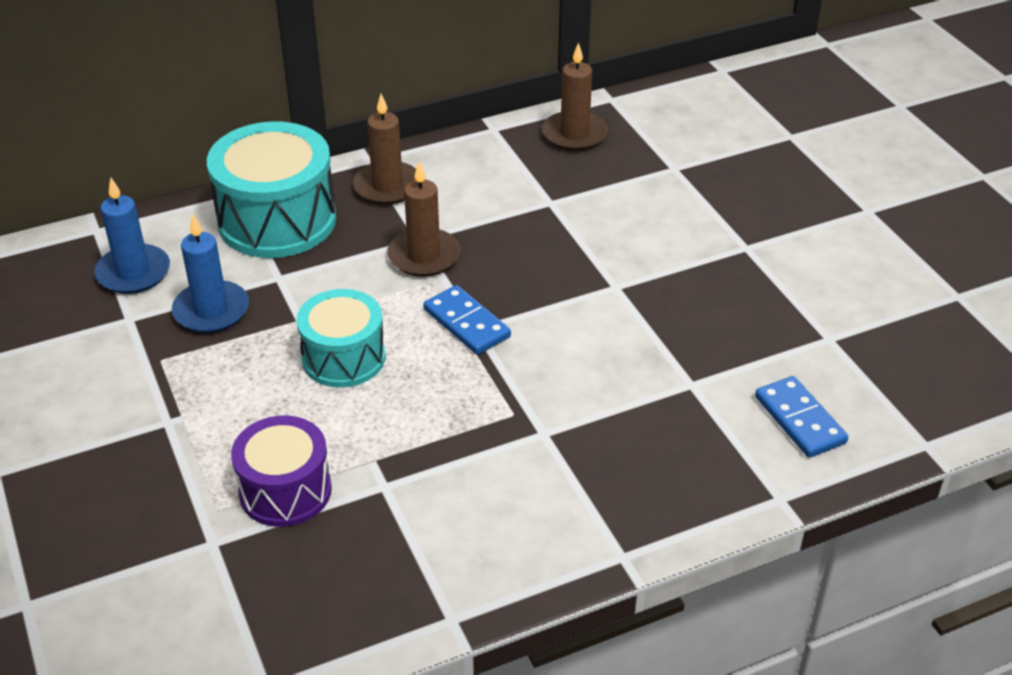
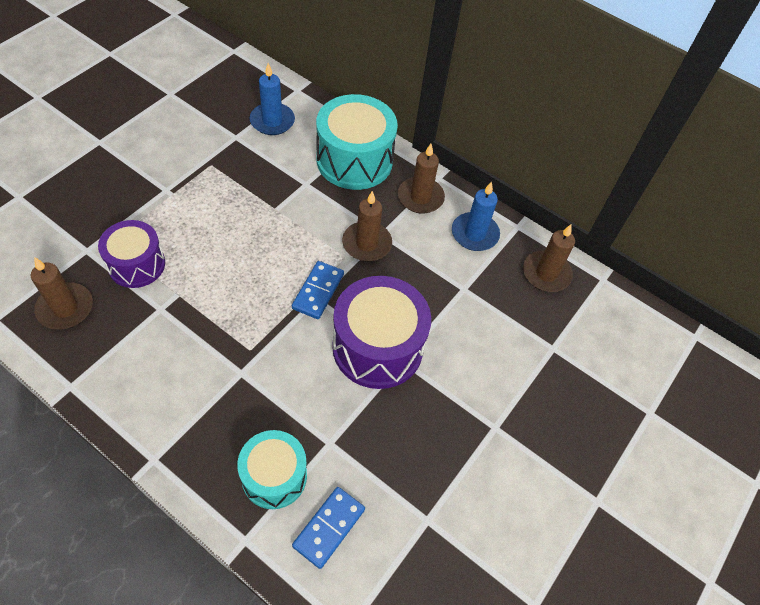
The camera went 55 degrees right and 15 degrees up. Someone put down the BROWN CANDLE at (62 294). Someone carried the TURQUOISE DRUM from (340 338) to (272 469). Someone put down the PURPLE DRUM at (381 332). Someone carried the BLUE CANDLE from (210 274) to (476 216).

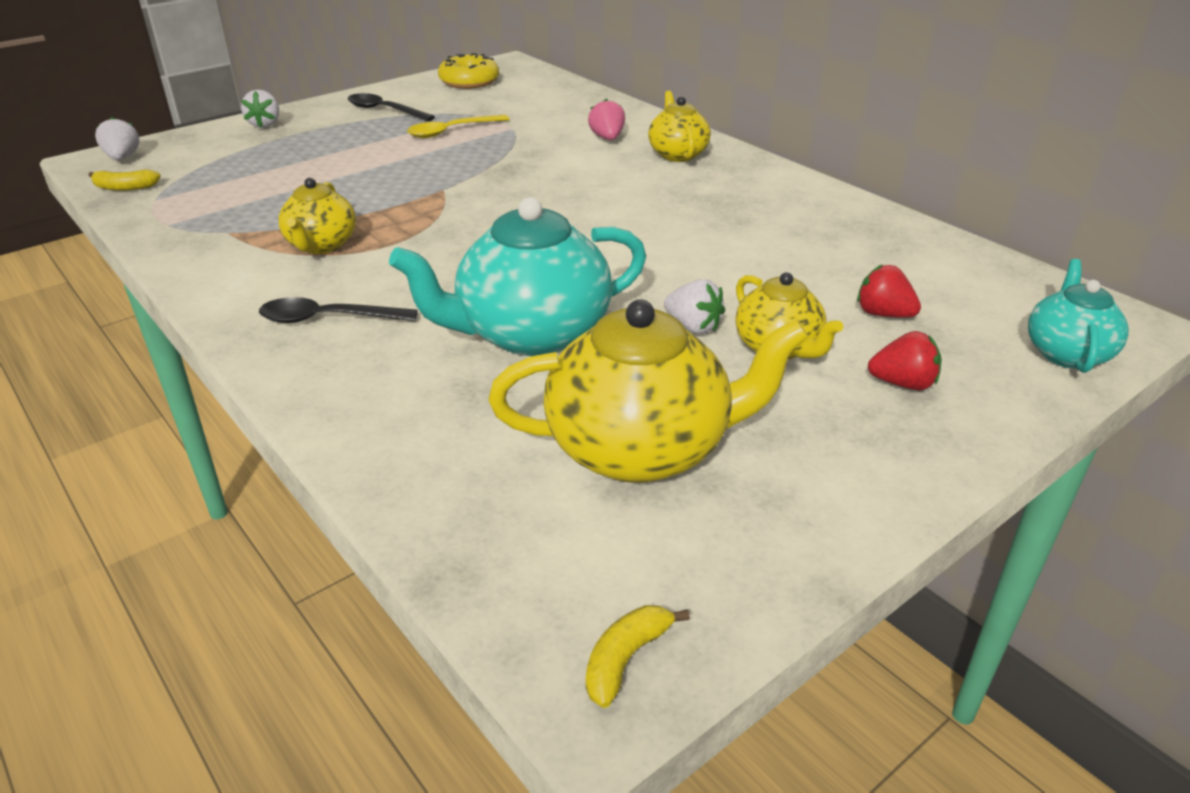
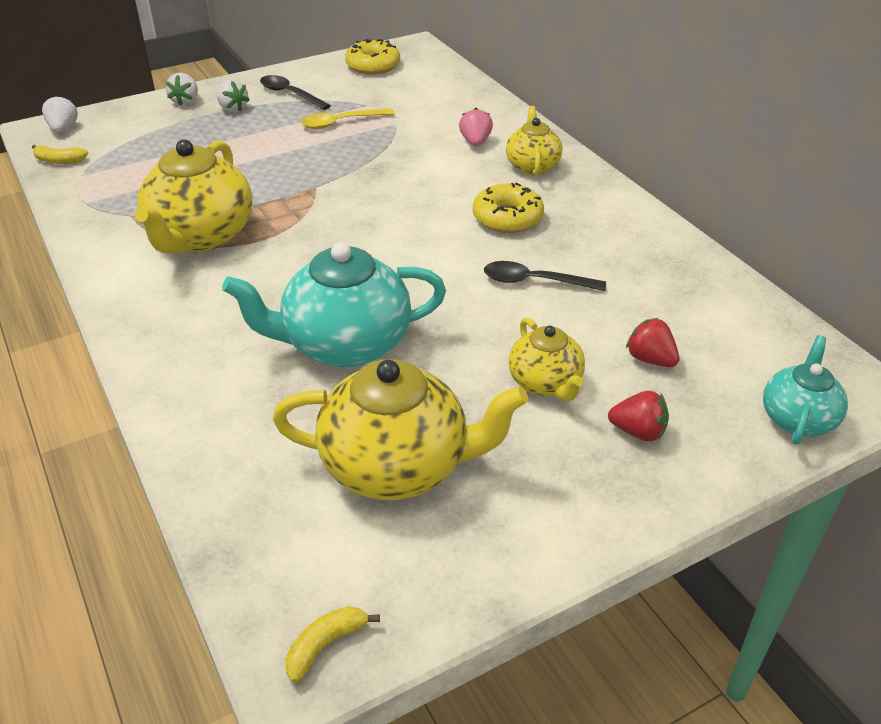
The camera went 10 degrees right and 5 degrees up. Someone scaled the YELLOW TEAPOT at (317 216) by 1.77. Someone carried the WHITE STRAWBERRY from (694 306) to (233 95). Someone put down the YELLOW DONUT at (508 207). Someone carried the BLACK SPOON from (338 310) to (545 276).

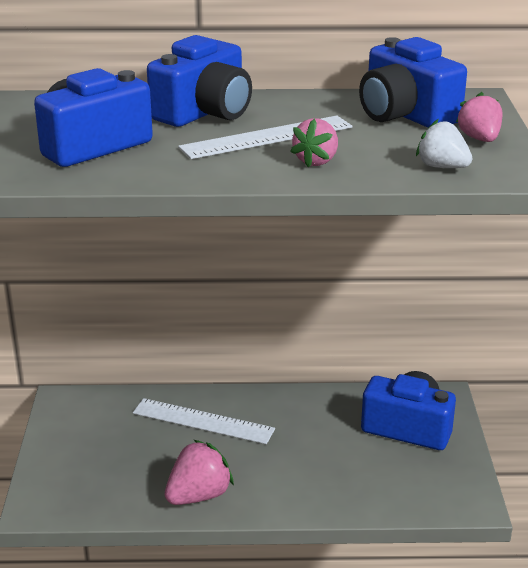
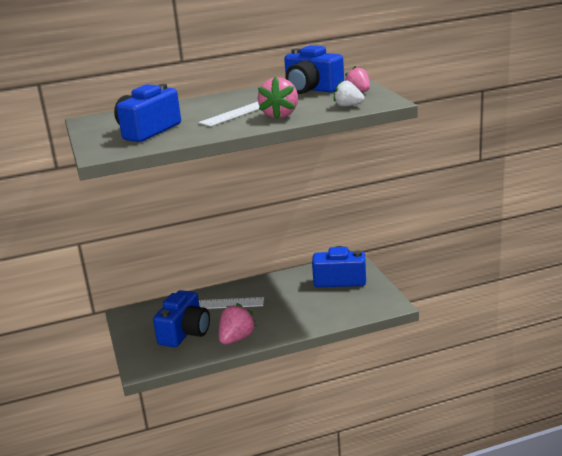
The camera went 15 degrees left and 5 degrees down. Someone carried the BLUE CAMERA from (199 81) to (181 318). Someone scaled the PINK STRAWBERRY at (314 142) by 1.52.

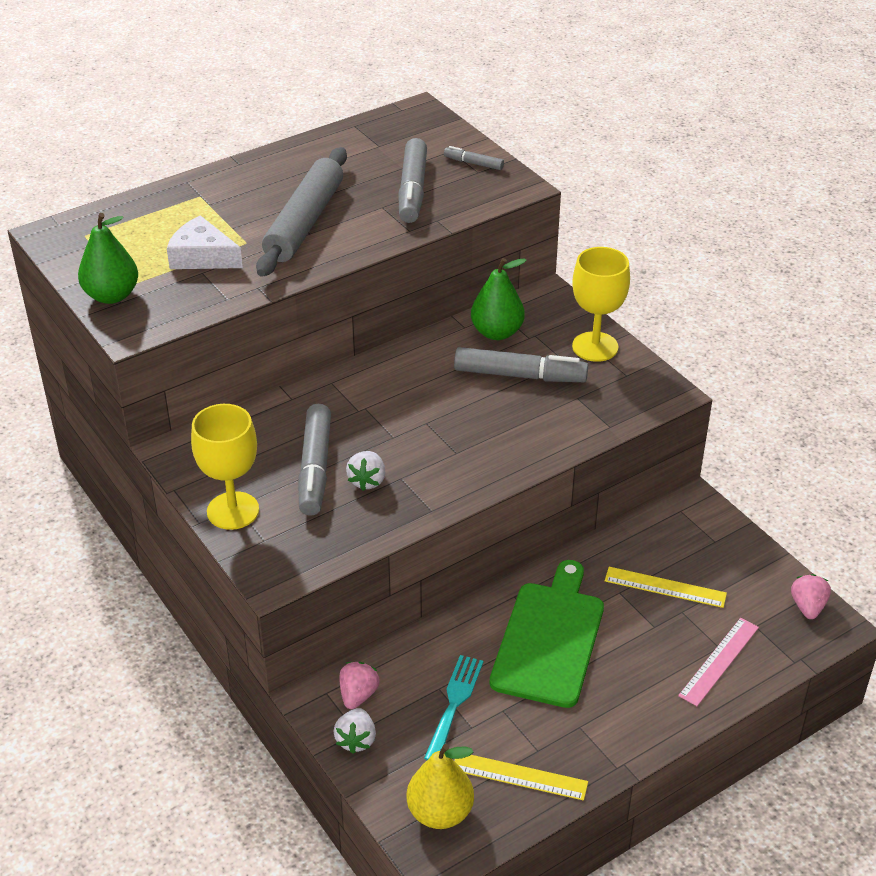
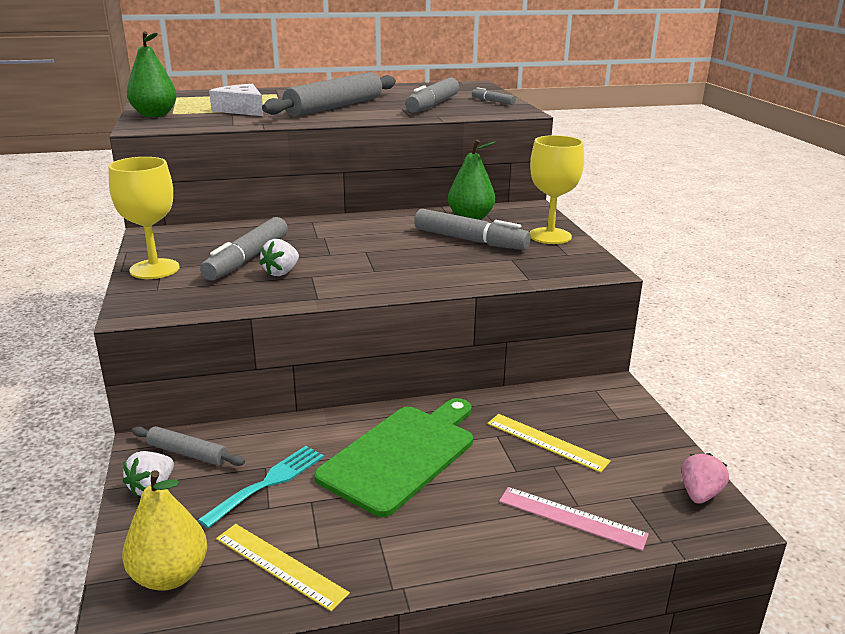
The camera went 20 degrees right and 15 degrees down. Someone swapped the PINK STRAWBERRY at (359 685) for the GREY ROLLING PIN at (188 446). Someone rotated the PINK RULER at (718 662) by 60 degrees clockwise.

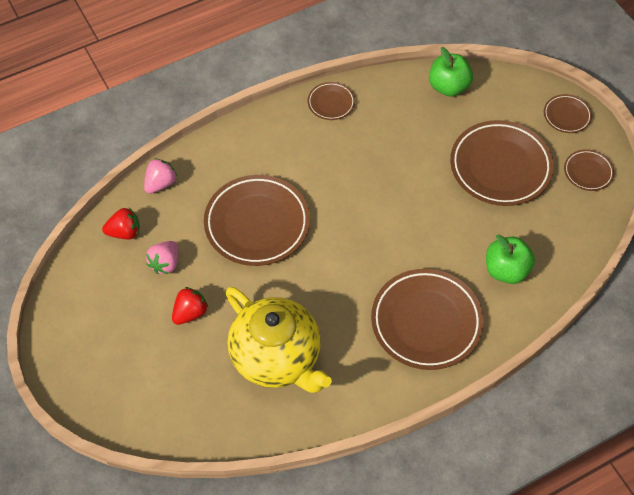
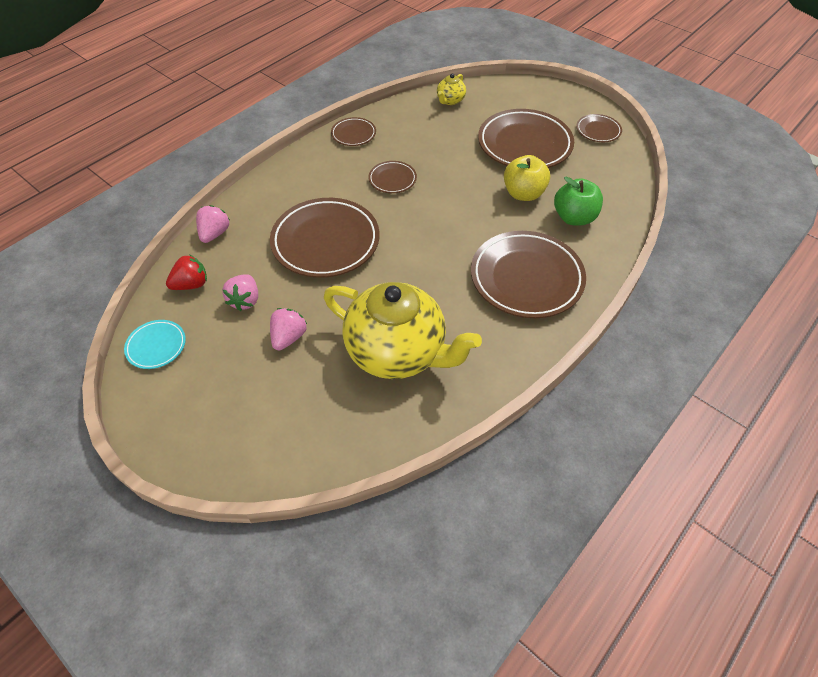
The camera went 20 degrees left and 5 degrees down. Someone put down the TURQUOISE PLATE at (155 344). Someone repainted the RED STRAWBERRY at (190 306), which became the PINK STRAWBERRY at (288 329). Someone carried the BROWN PLATE from (568 113) to (393 177). Someone swapped the GREEN APPLE at (451 72) for the YELLOW TEAPOT at (451 89). Someone put down the YELLOW APPLE at (527 178).

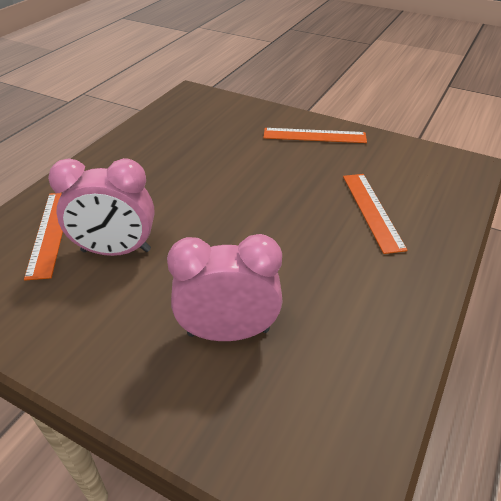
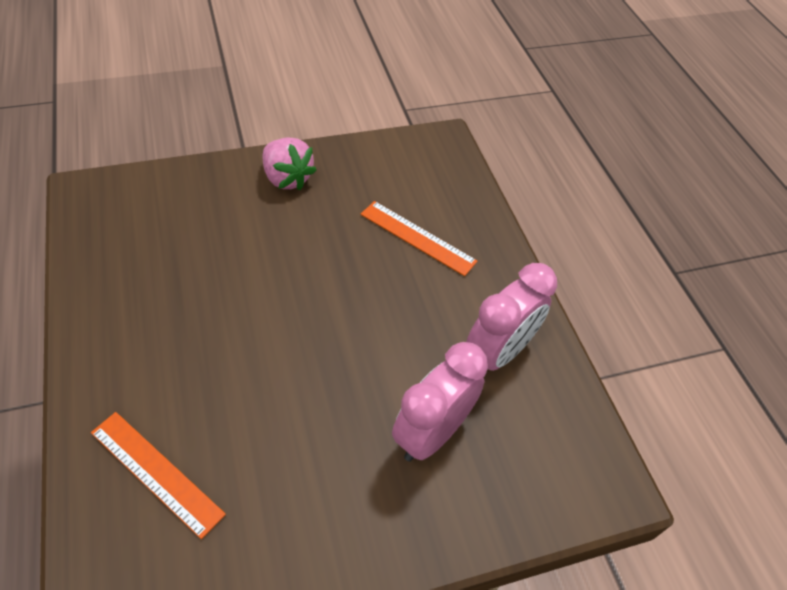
The camera went 50 degrees left and 10 degrees up. Someone swapped the ORANGE RULER at (315 135) for the PINK STRAWBERRY at (289 163). Someone carried the PINK CLOCK from (101 207) to (511 317).

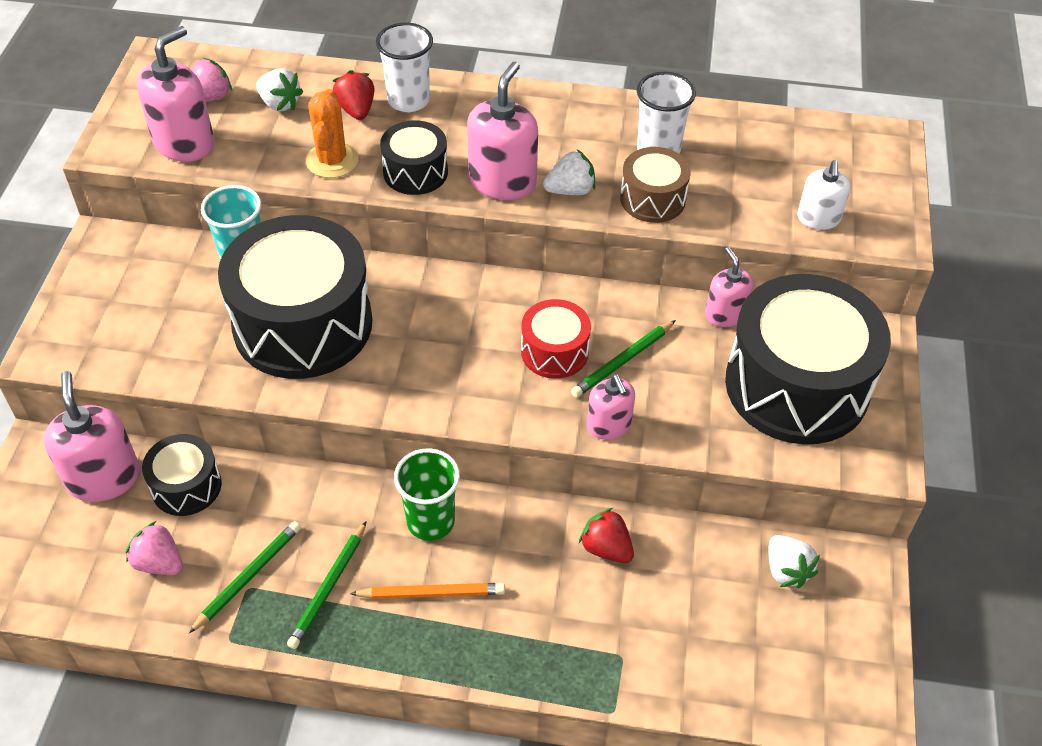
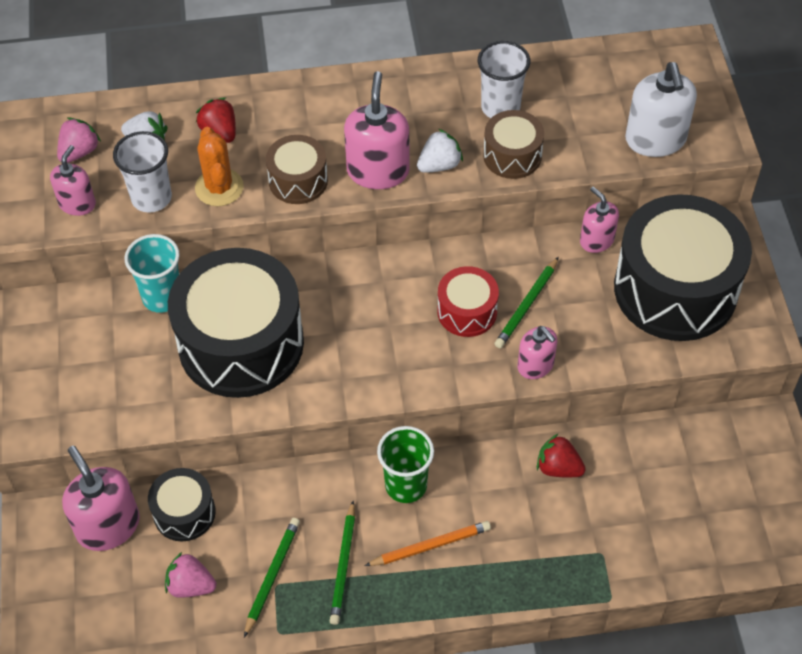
The camera went 15 degrees left and 5 degrees up. Someone scaled the PINK SOAP DISPENSER at (176 94) by 0.61. Someone carried the WHITE CUP from (404 67) to (142 172). Someone repainted the BLACK DRUM at (414 157), which became the BROWN DRUM at (297 169). Someone scaled the WHITE SOAP DISPENSER at (823 195) by 1.64. Someone took away the WHITE STRAWBERRY at (794 561).

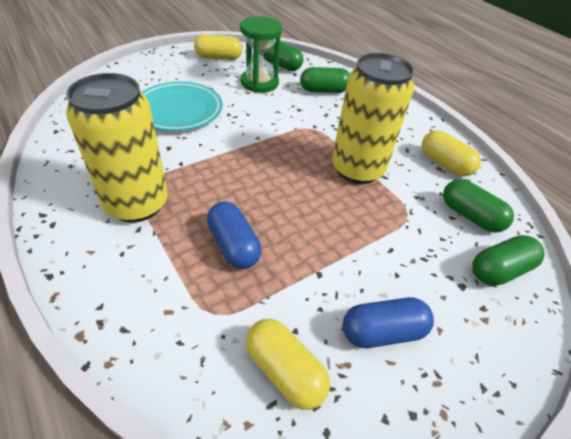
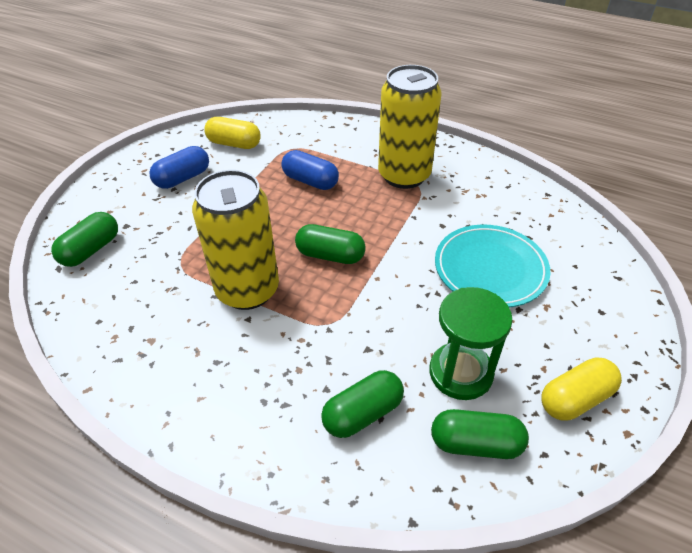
The camera went 155 degrees right and 0 degrees up. Someone carried the GREEN CAPSULE from (478 206) to (330 244). Someone took away the YELLOW CAPSULE at (451 153).

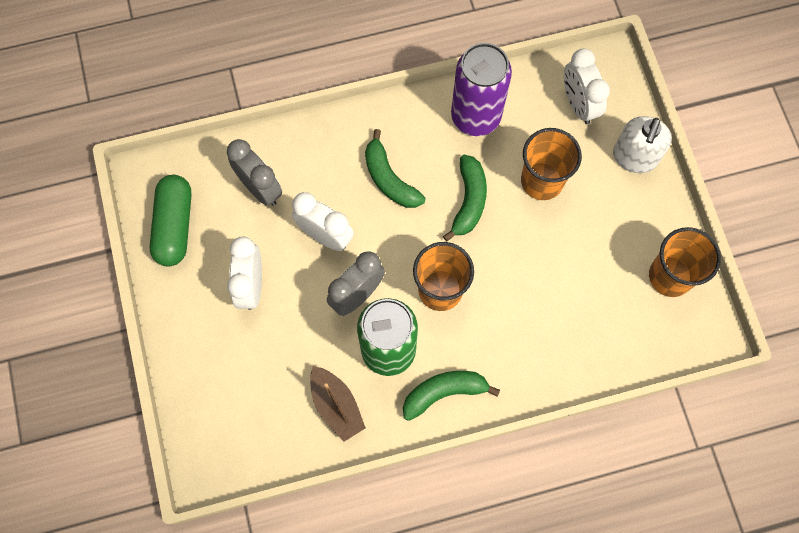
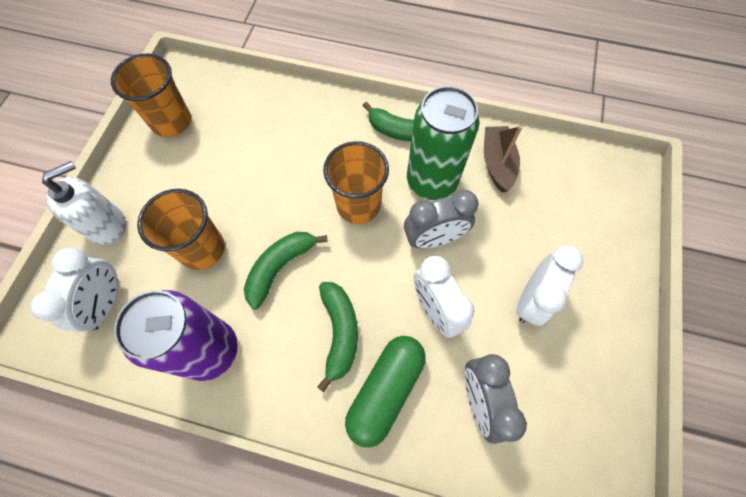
The camera went 150 degrees left and 5 degrees down. Someone carried the GREEN CAPSULE from (171 221) to (385 392).

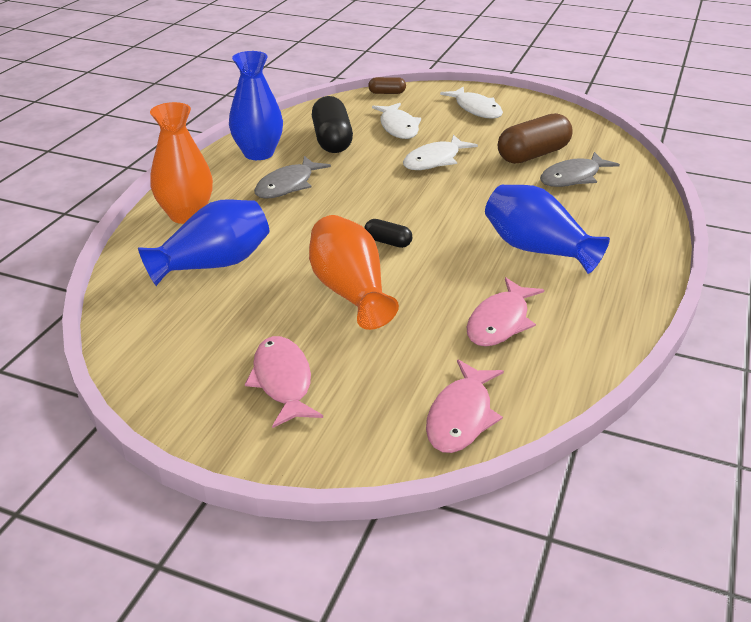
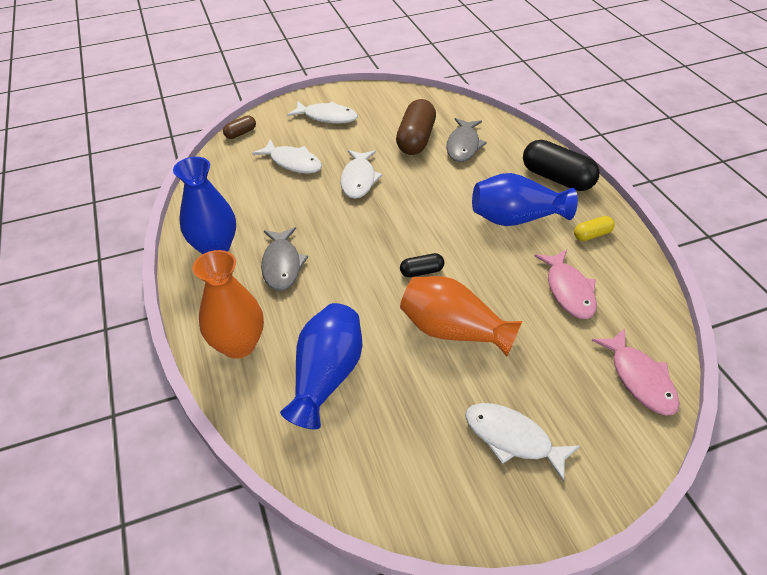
The camera went 40 degrees left and 10 degrees up. Someone repainted the PINK FISH at (284 382), which became the WHITE FISH at (522 442). Someone carried the BLACK CAPSULE from (332 124) to (561 165). Someone put down the YELLOW CAPSULE at (594 228).

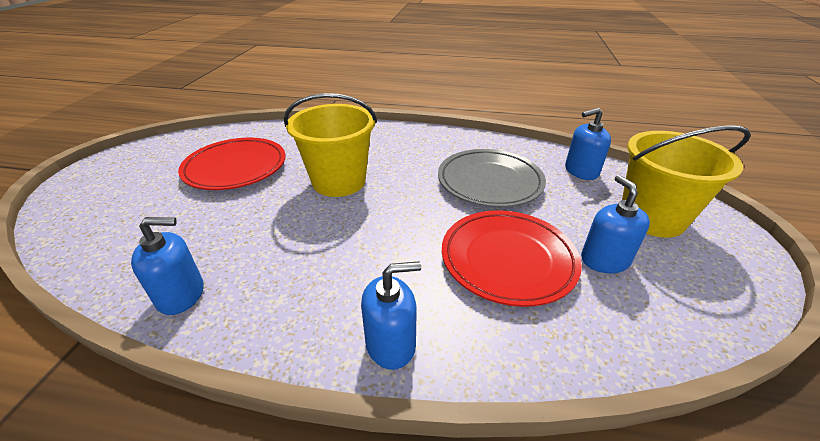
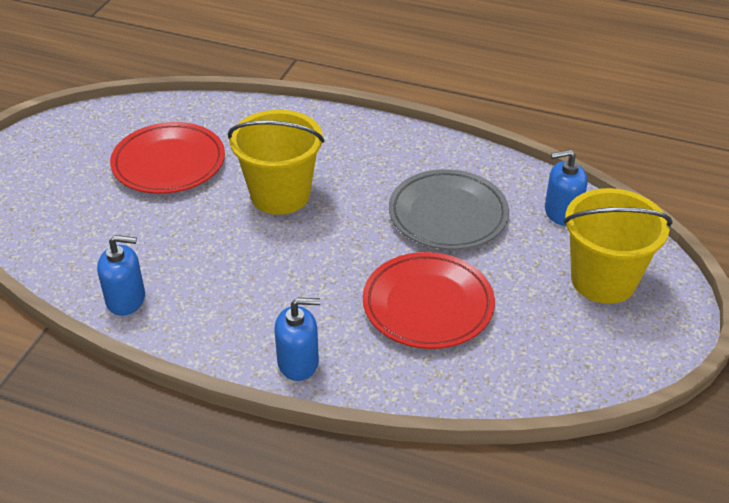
The camera went 10 degrees right and 5 degrees up. Someone took away the BLUE SOAP DISPENSER at (615 224).

